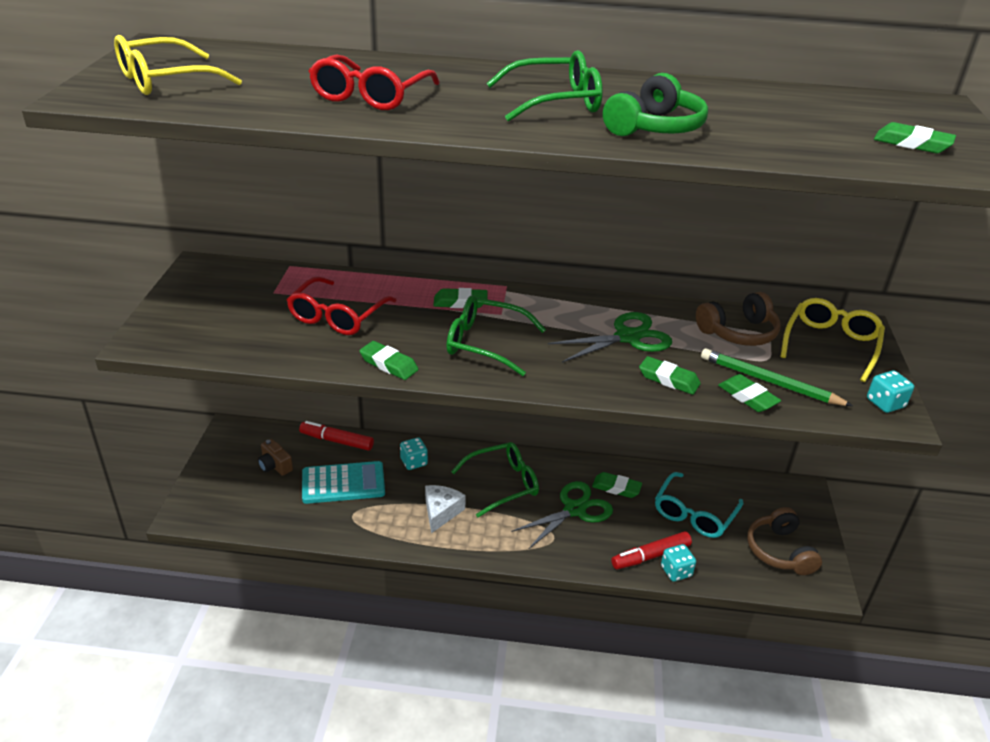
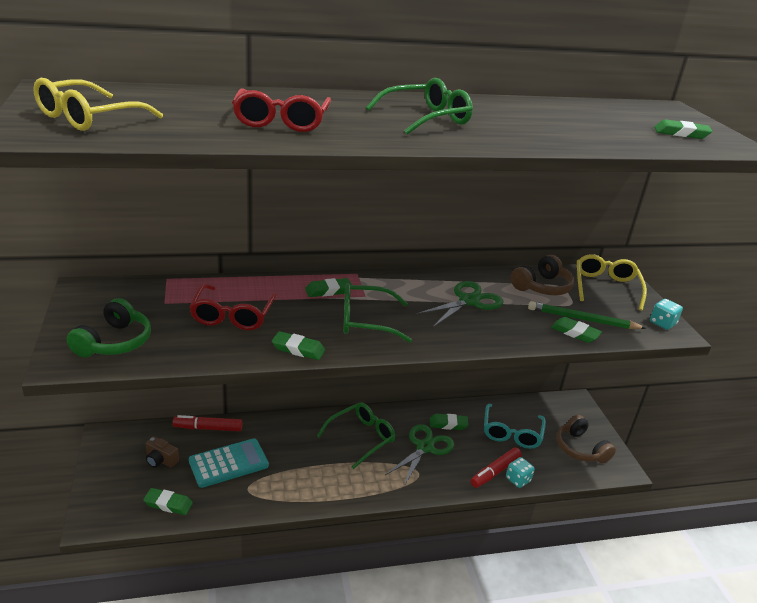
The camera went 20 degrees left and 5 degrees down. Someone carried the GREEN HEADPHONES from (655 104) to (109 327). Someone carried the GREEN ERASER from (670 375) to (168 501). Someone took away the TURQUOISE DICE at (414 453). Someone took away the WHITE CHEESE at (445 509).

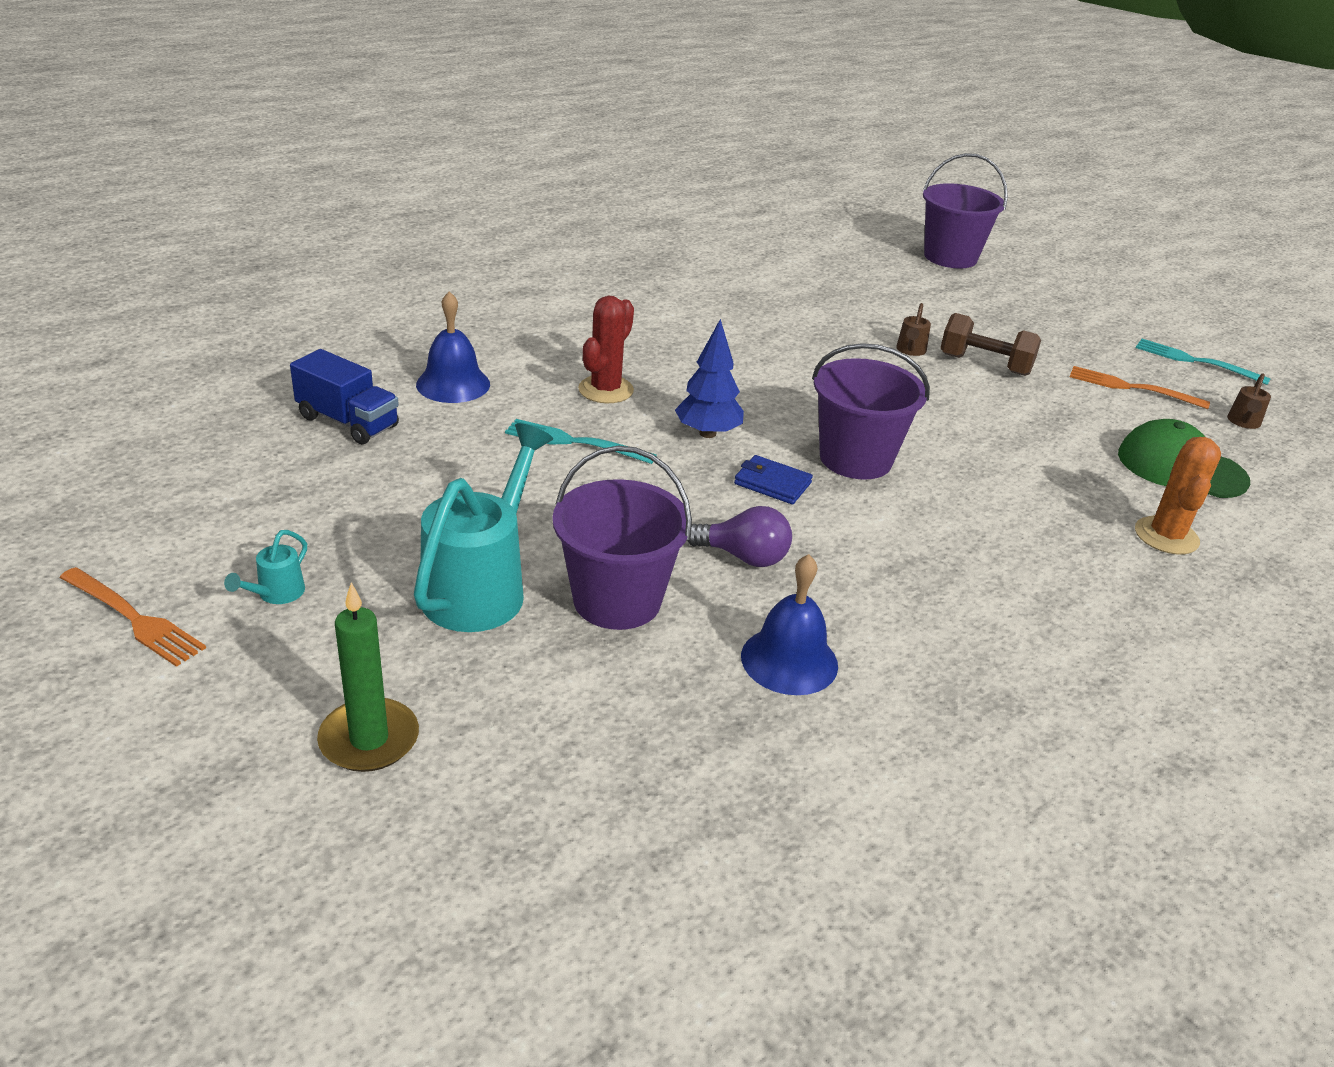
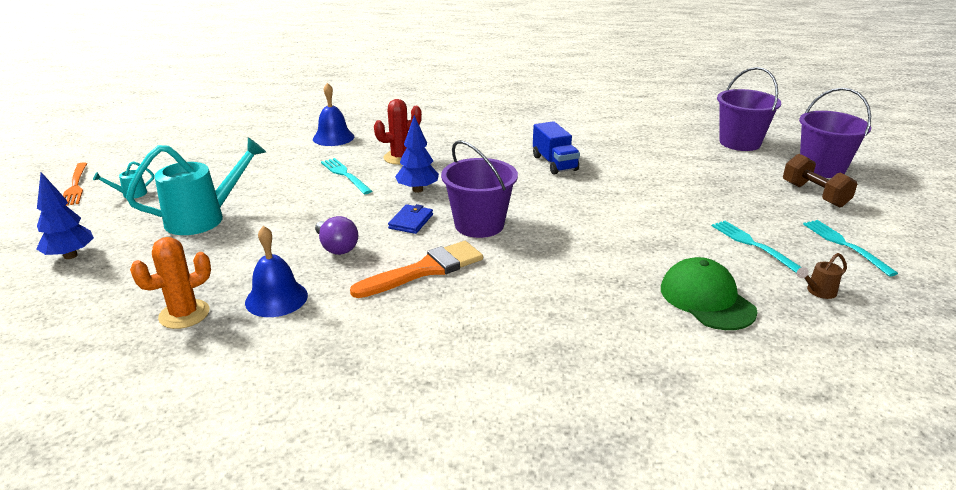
The camera went 40 degrees right and 5 degrees down. Someone swapped the GREEN CANDLE at (368 677) for the BLUE TREE at (65 215). Someone carried the ORANGE CACTUS from (1178 496) to (170 283). Someone put down the ORANGE BRUSH at (416 269). Someone rotated the BLUE WALLET at (773 479) by 45 degrees clockwise. Someone carried the BLUE TRUCK from (344 396) to (556 148). Someone repainted the ORANGE FORK at (1140 387), which became the TURQUOISE FORK at (756 247). Someone carried the BROWN DUMBBELL from (990 344) to (820 181). Someone carried the PURPLE BUCKET from (622 538) to (835 133). Someone took away the BROWN WATERING CAN at (913 329).

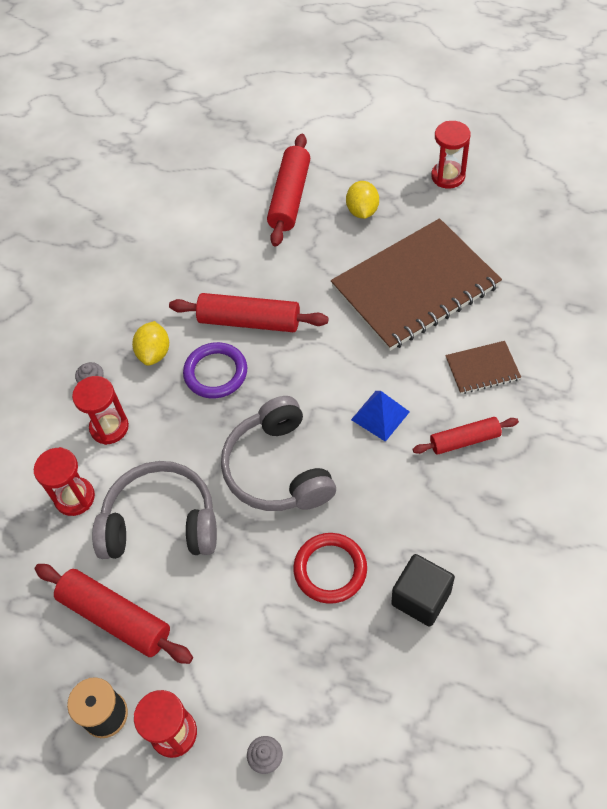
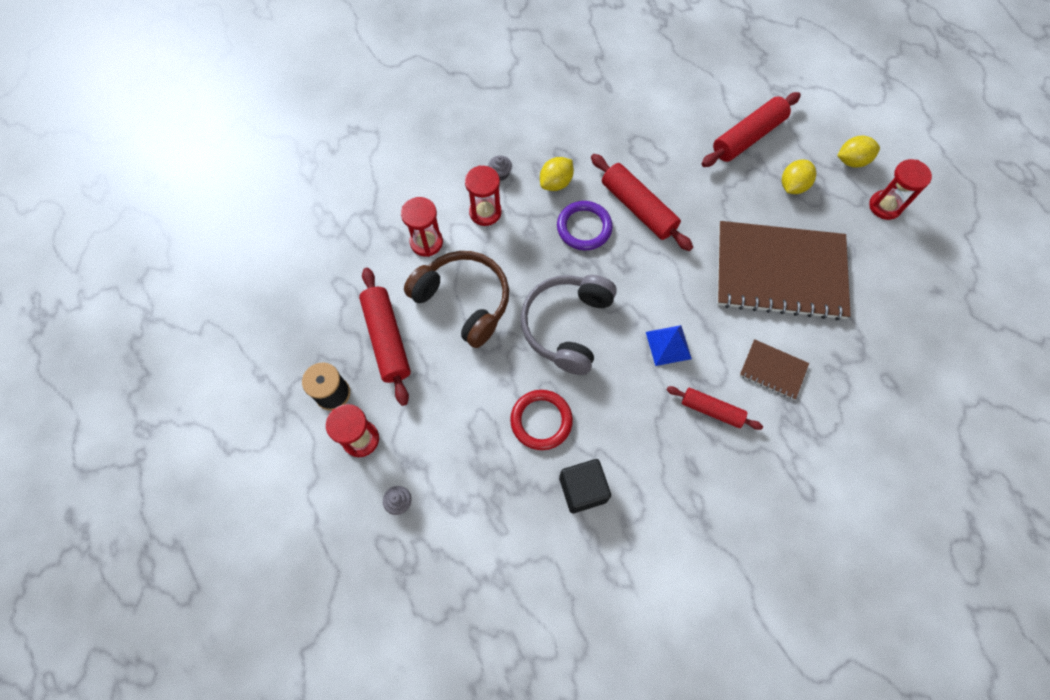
The camera went 35 degrees right and 10 degrees up. Someone repainted the GREY HEADPHONES at (154 510), which became the BROWN HEADPHONES at (456 299). Someone put down the YELLOW LEMON at (858 152).

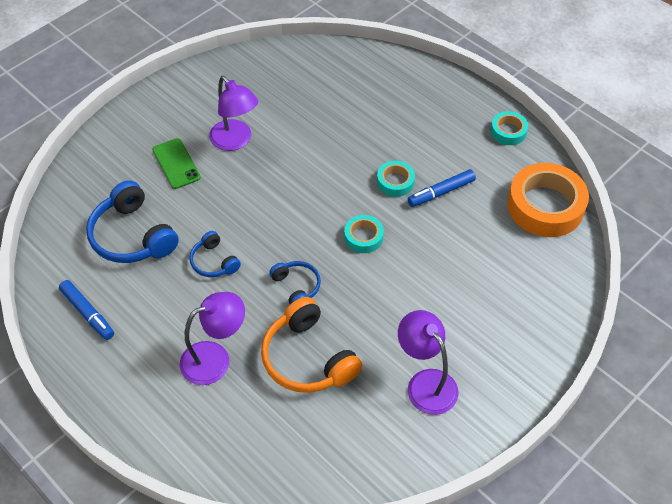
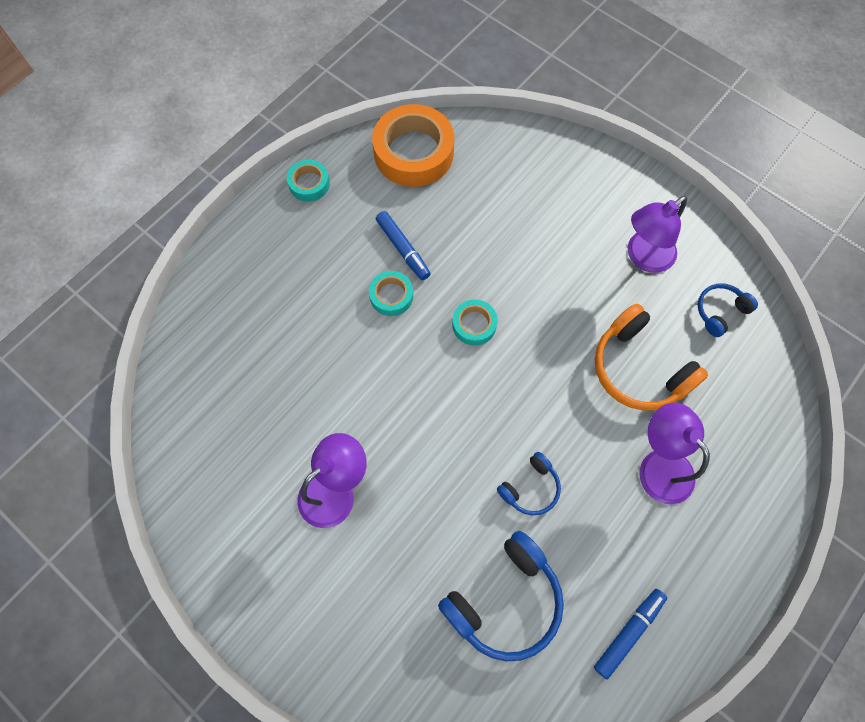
The camera went 95 degrees left and 15 degrees up. Someone rotated the ORANGE HEADPHONES at (311 345) by 90 degrees clockwise. Someone carried the BLUE HEADPHONES from (295 282) to (728 310). Someone took away the GREEN PHONE at (176 163).

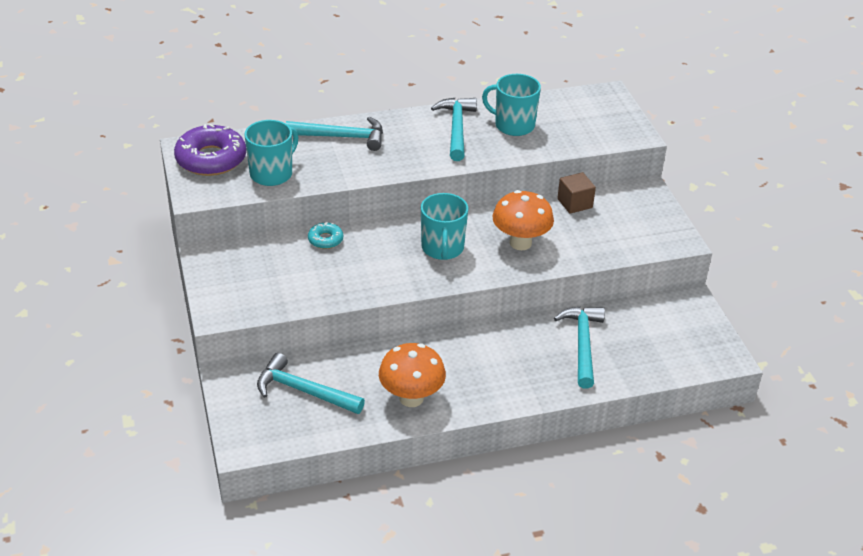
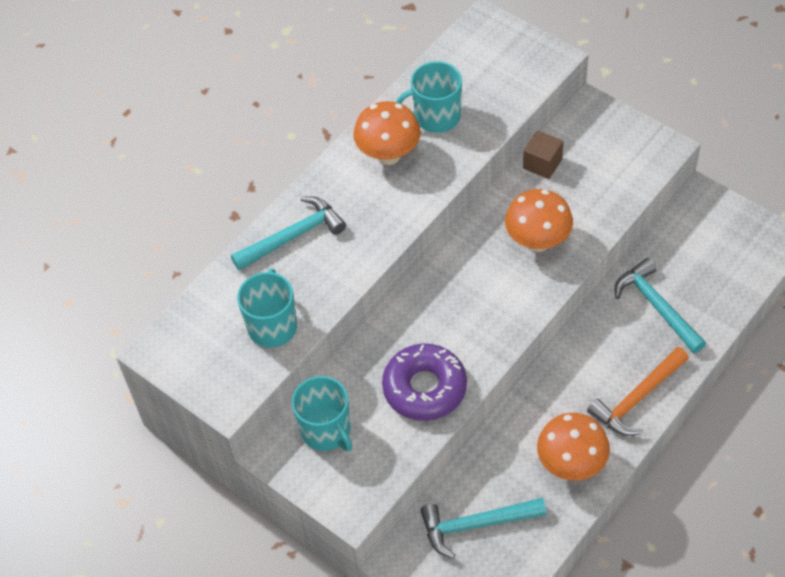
The camera went 30 degrees left and 15 degrees up. Someone carried the TURQUOISE MUG from (444 226) to (322 413). Someone swapped the TURQUOISE HAMMER at (454 129) for the ORANGE MUSHROOM at (387 133). Someone carried the PURPLE DONUT from (210 150) to (424 382). Someone put down the ORANGE HAMMER at (638 391). Someone took away the TURQUOISE DONUT at (325 235).

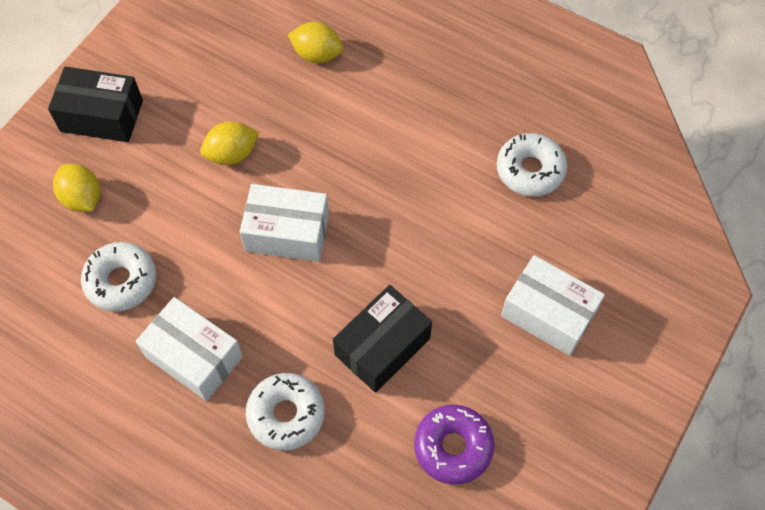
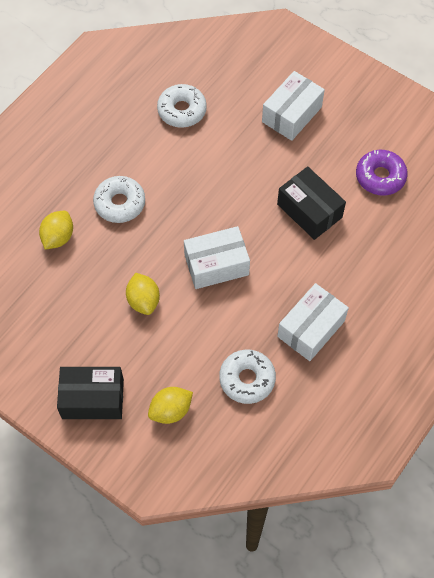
The camera went 85 degrees left and 0 degrees up. Someone rotated the BLACK BOX at (95 104) by 75 degrees clockwise. Someone carried the WHITE DONUT from (285 412) to (119 199). Someone rotated the WHITE BOX at (284 223) by 60 degrees clockwise.

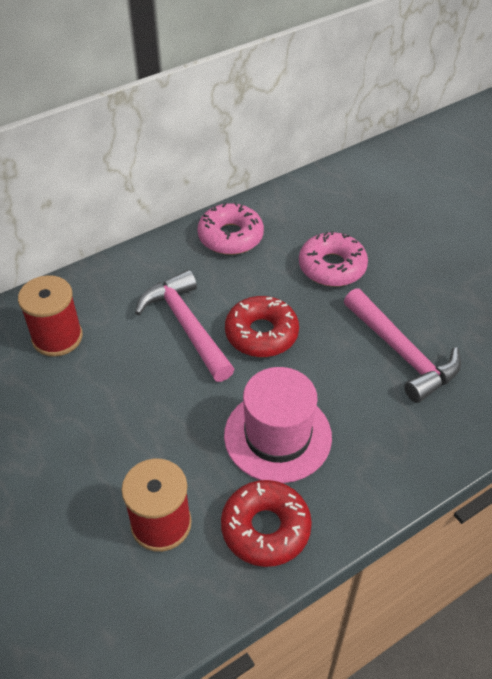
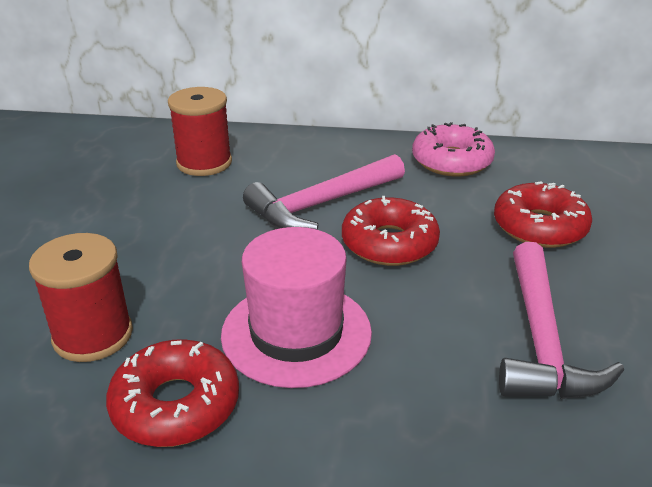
The camera went 40 degrees right and 15 degrees down. Someone rotated the PINK HAMMER at (184 326) by 135 degrees counterclockwise. Someone repainted the PINK DONUT at (333 259), which became the RED DONUT at (543 214).

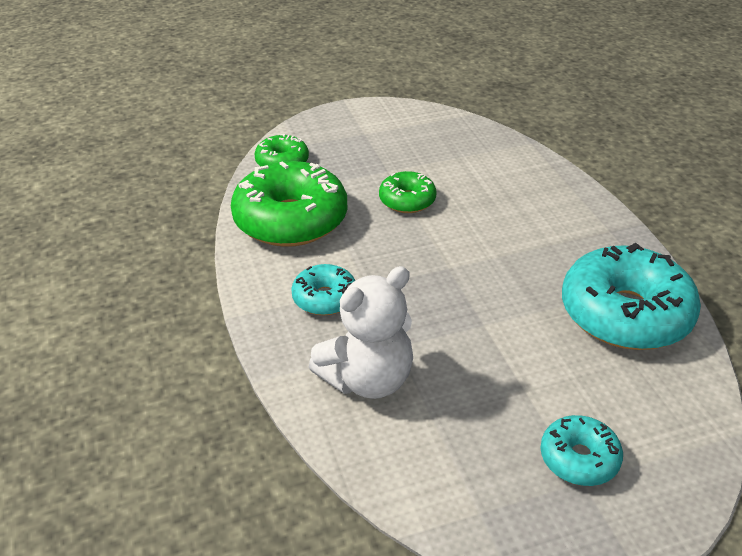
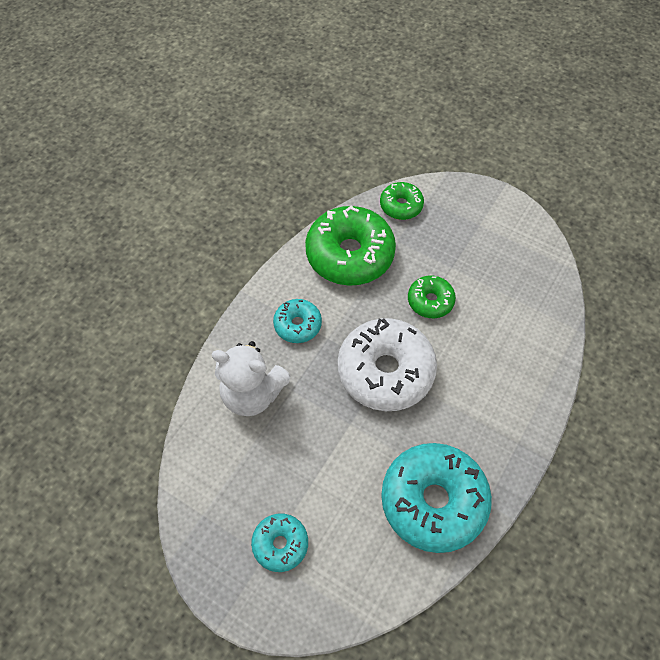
The camera went 50 degrees right and 20 degrees up. Someone put down the WHITE DONUT at (387 364).

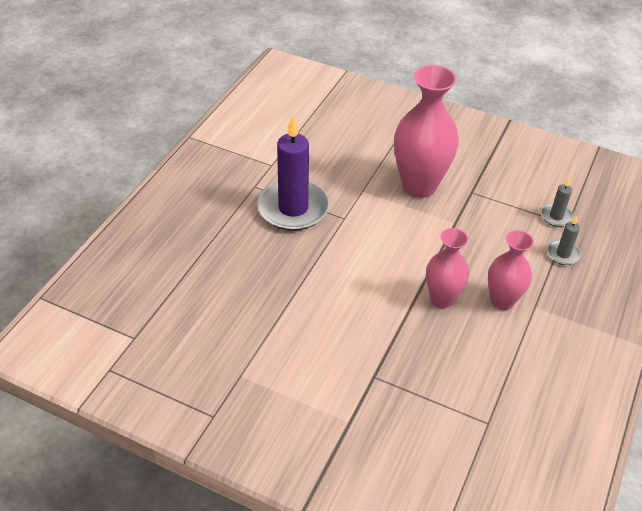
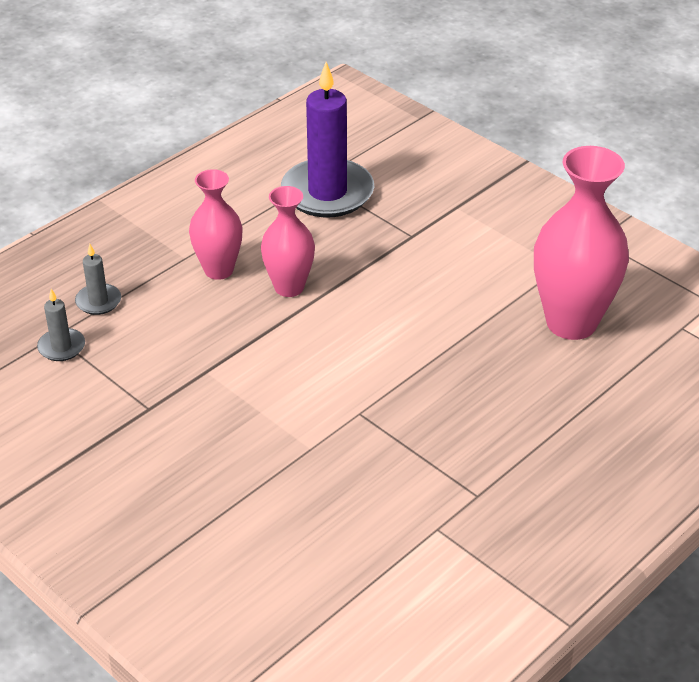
The camera went 160 degrees left and 5 degrees down. Someone carried the PURPLE CANDLE from (293 173) to (327 139). Someone carried the PINK VASE from (426 131) to (581 243).

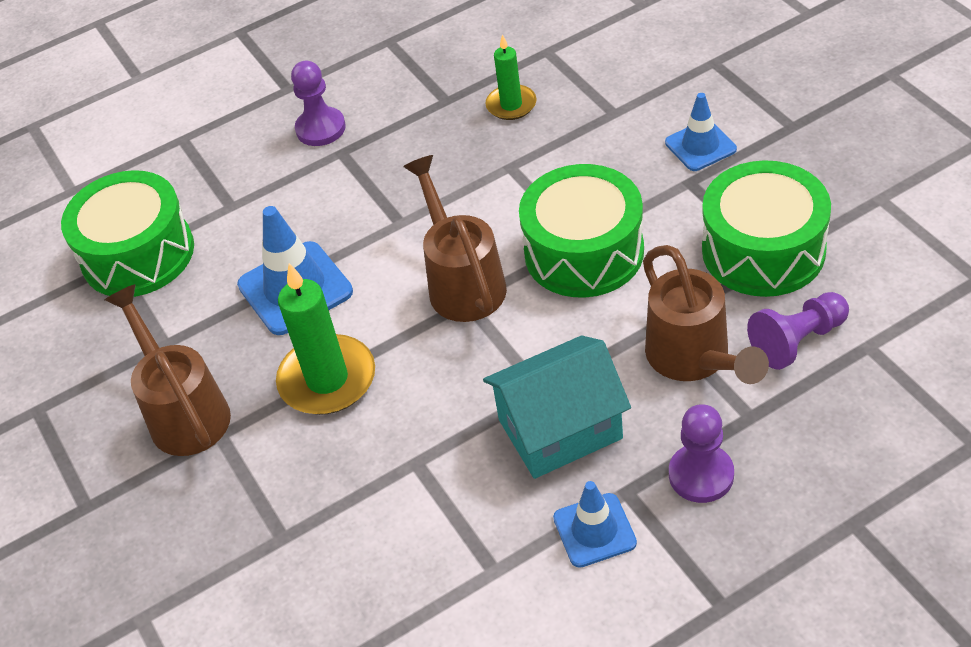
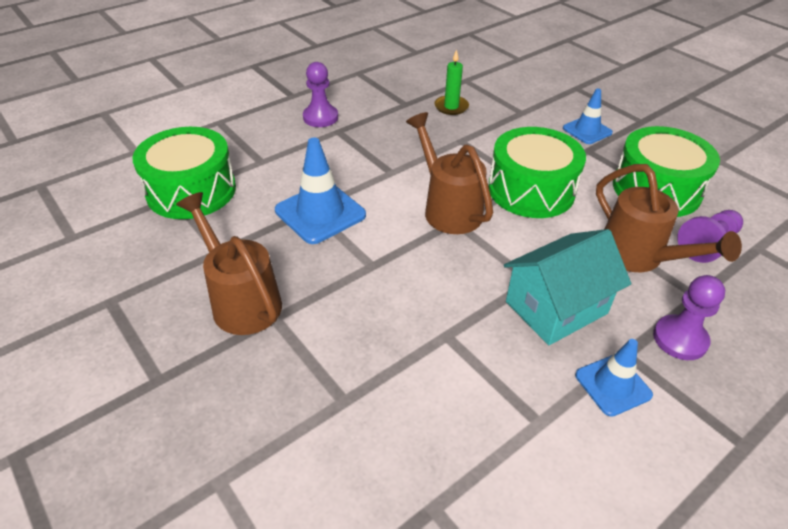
The camera went 15 degrees left and 5 degrees down. Someone took away the GREEN CANDLE at (325 339).

